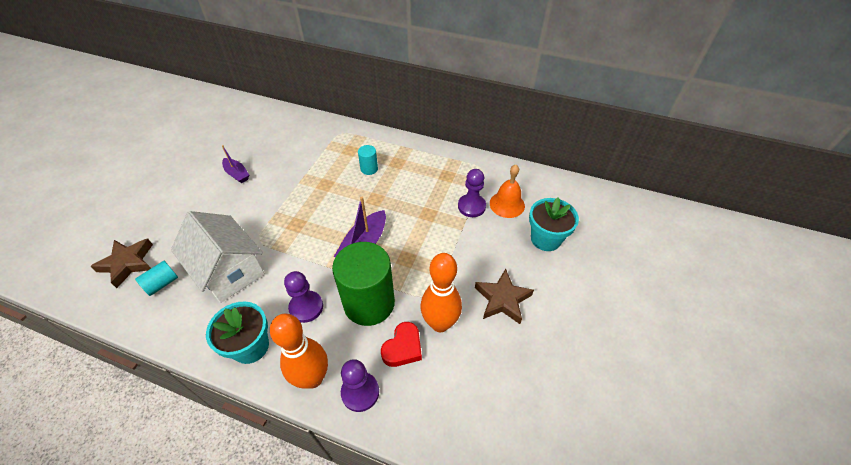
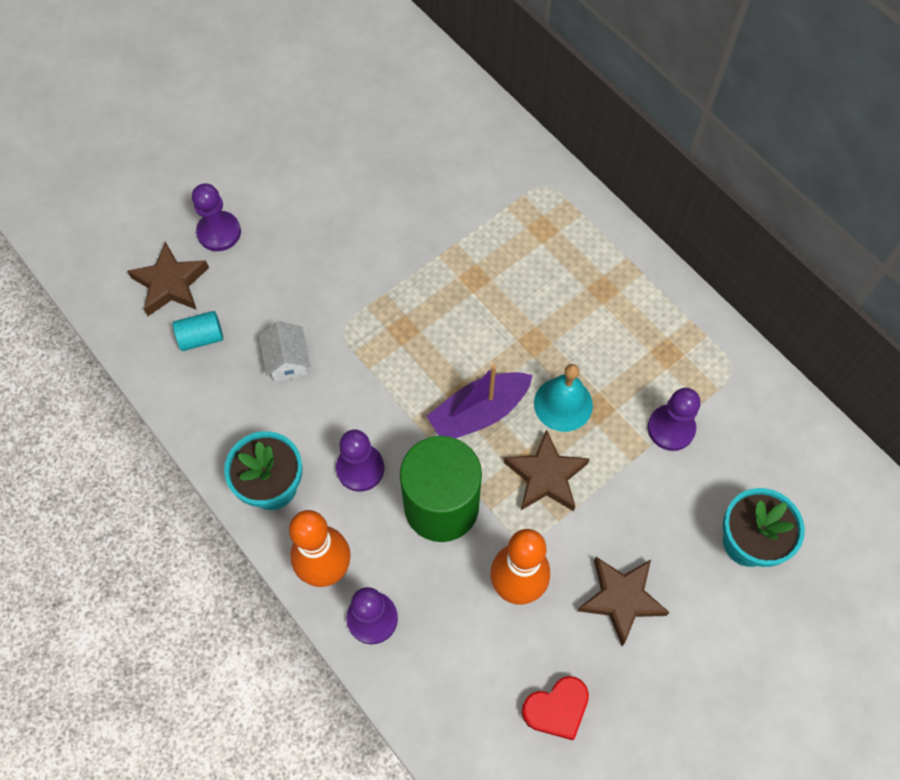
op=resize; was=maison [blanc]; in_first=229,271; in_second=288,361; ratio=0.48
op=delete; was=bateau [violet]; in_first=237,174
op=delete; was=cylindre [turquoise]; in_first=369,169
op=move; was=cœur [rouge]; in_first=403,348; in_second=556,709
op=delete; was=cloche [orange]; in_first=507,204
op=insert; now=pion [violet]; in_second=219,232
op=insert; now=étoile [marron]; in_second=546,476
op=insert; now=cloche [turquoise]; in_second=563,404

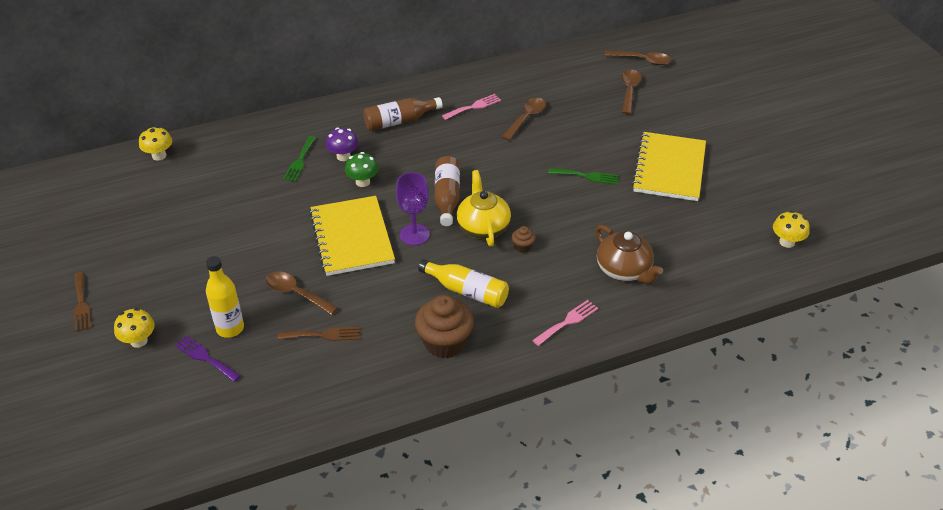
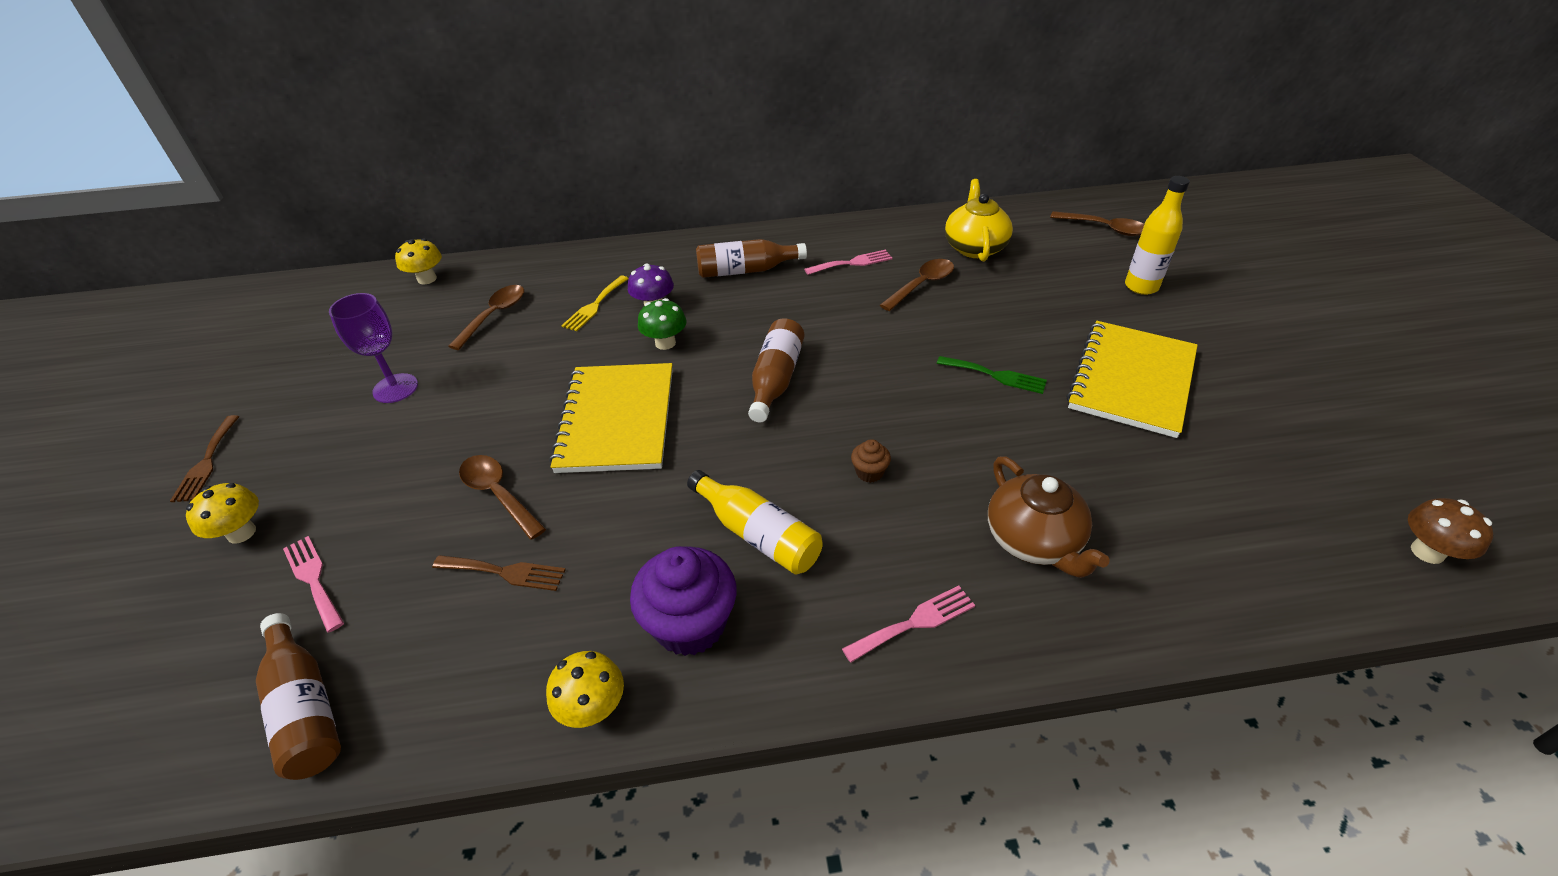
op=recolor; was=fourchette [violet]; now=fourchette [rose]; in_first=205,358; in_second=313,579
op=move; was=bouteille [jaune]; in_first=230,328; in_second=1141,287
op=recolor; was=fourchette [vert]; now=fourchette [jaune]; in_first=299,161; in_second=594,305
op=move; was=verre à pied [violet]; in_first=414,235; in_second=395,388
op=recolor; was=muffin [marron]; now=muffin [violet]; in_first=444,343; in_second=690,624
op=move; was=théière [jaune]; in_first=483,227; in_second=974,247
op=move; was=cuillère [marron]; in_first=629,91; in_second=494,316
op=move; was=champignon [jaune]; in_first=787,242; in_second=593,708
op=insert; now=bouteille [marron]; in_second=305,708
op=insert; now=champignon [marron]; in_second=1427,552

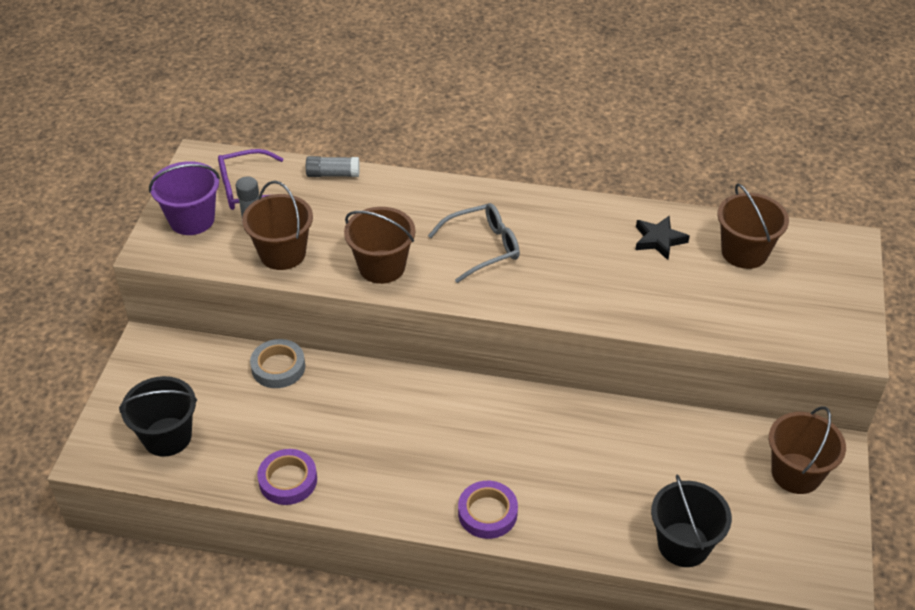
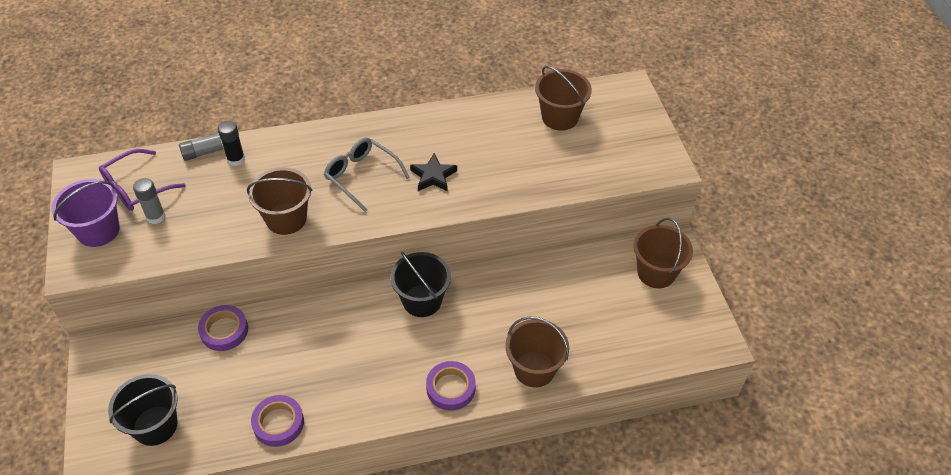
op=move; was=seau [marron]; in_first=282,253; in_second=534,369
op=recolor; was=ruban adhésif [gris]; now=ruban adhésif [violet]; in_first=278,367; in_second=224,330
op=rotate; was=lunettes [gris]; in_first=483,247; in_second=361,176; clockwise=-90
op=move; was=étoile [noir]; in_first=659,240; in_second=433,176
op=move; was=seau [noir]; in_first=683,544; in_second=422,300
op=insert; now=bâton de colle [noir]; in_second=236,159

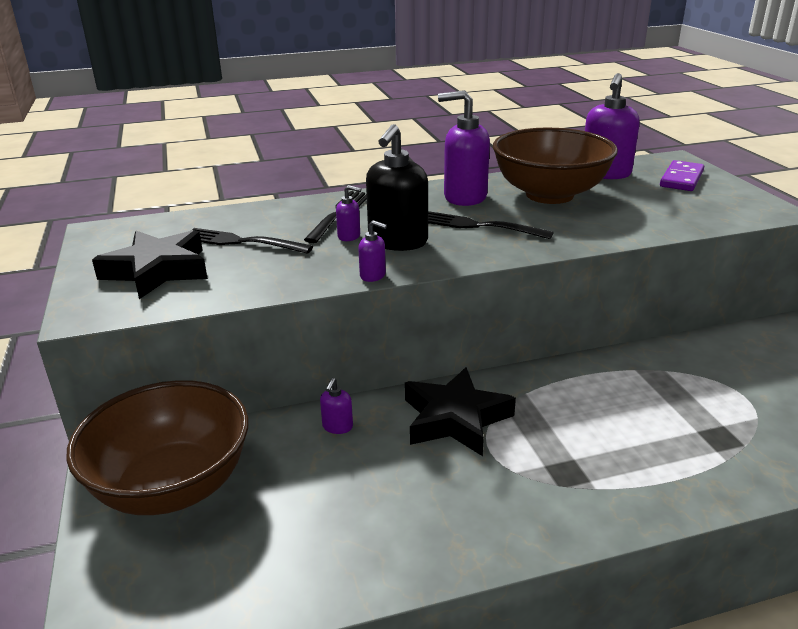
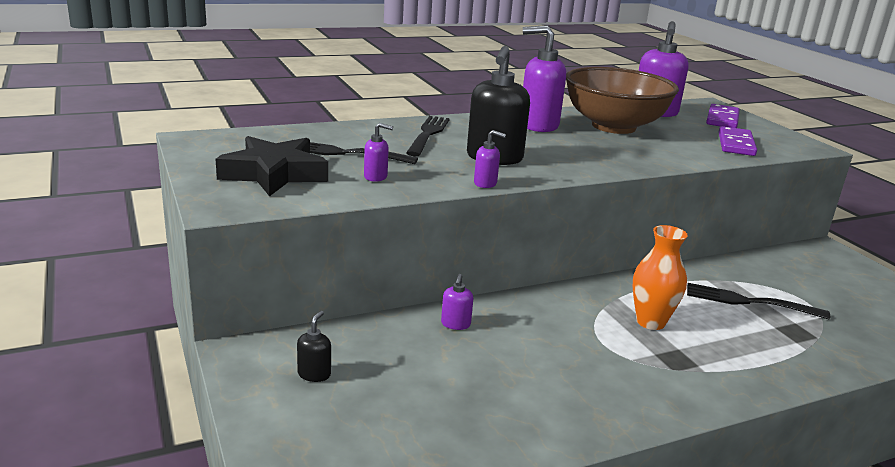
op=replace; was=bol [marron]; now=distributeur de savon [noir]; in_first=172,486; in_second=314,374
op=move; was=distributeur de savon [violet]; in_first=349,236; in_second=376,177
op=delete; was=étoile [noir]; in_first=455,418
op=move; was=fourchette [noir]; in_first=479,226; in_second=749,302
op=insert; now=vase [orange]; in_second=650,322
op=insert; now=domino [violet]; in_second=736,144

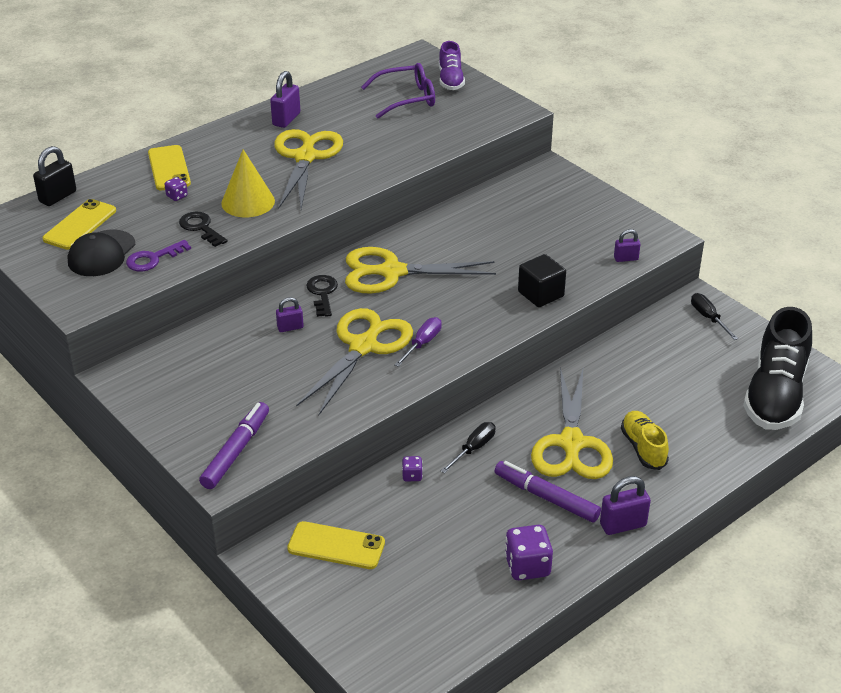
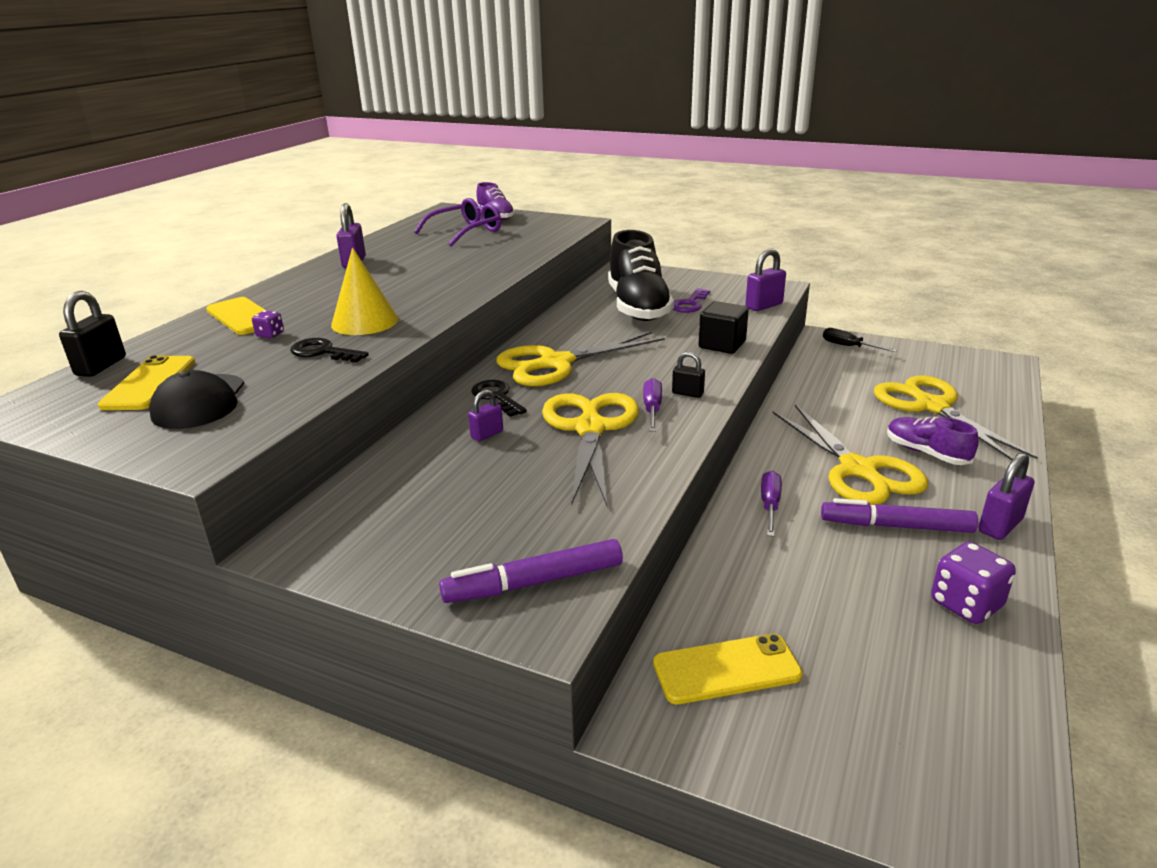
op=move; was=clé [violet]; in_first=153,259; in_second=689,304
op=rotate; was=feutre [violet]; in_first=236,451; in_second=534,582; clockwise=-105
op=move; was=ciseaux [jaune]; in_first=305,157; in_second=932,407
op=delete; was=dé [violet]; in_first=412,476
op=recolor; was=tournevis [noir]; now=tournevis [violet]; in_first=473,448; in_second=770,505
op=resize; was=cadenas [violet]; in_first=626,258; in_second=764,306; ratio=1.6
op=recolor; was=chaussure [jaune]; now=chaussure [violet]; in_first=643,448; in_second=926,453
op=move; was=chaussure [noir]; in_first=775,395; in_second=638,307
op=insert; now=cadenas [noir]; in_second=687,393

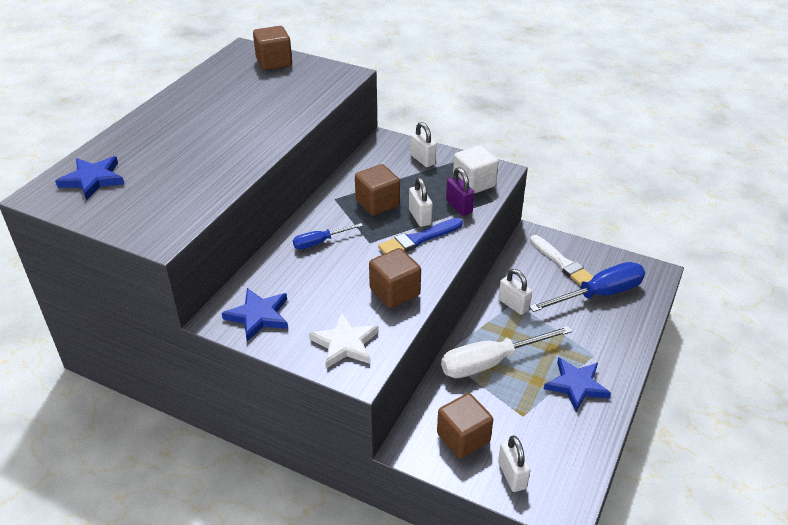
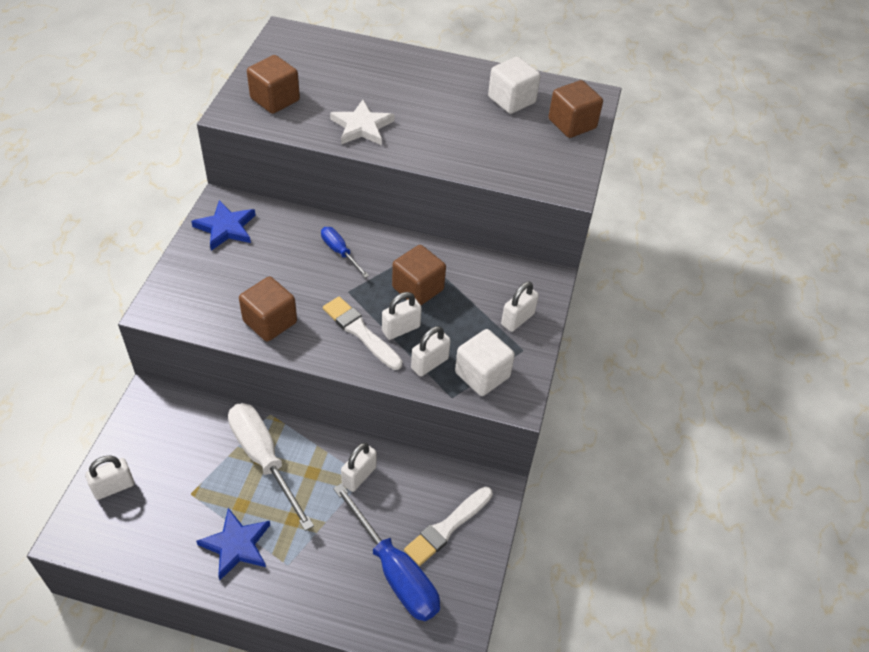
op=delete; was=étoile [bleu]; in_first=93,179
op=move; was=étoile [blanc]; in_first=345,344; in_second=362,127
op=recolor; was=pinceau [bleu]; now=pinceau [blanc]; in_first=419,239; in_second=361,332
op=move; was=cube [marron]; in_first=463,438; in_second=275,99
op=recolor; was=cadenas [violet]; now=cadenas [blanc]; in_first=459,207; in_second=429,363
op=insert; now=cube [blanc]; in_second=511,100

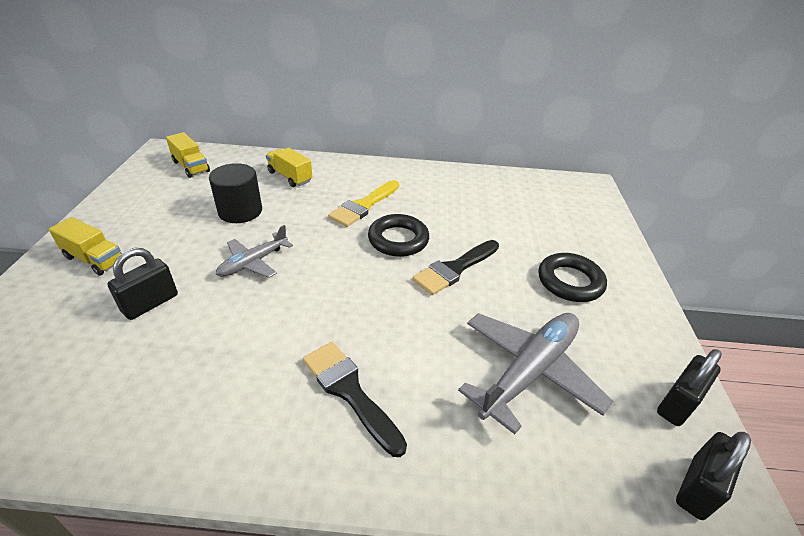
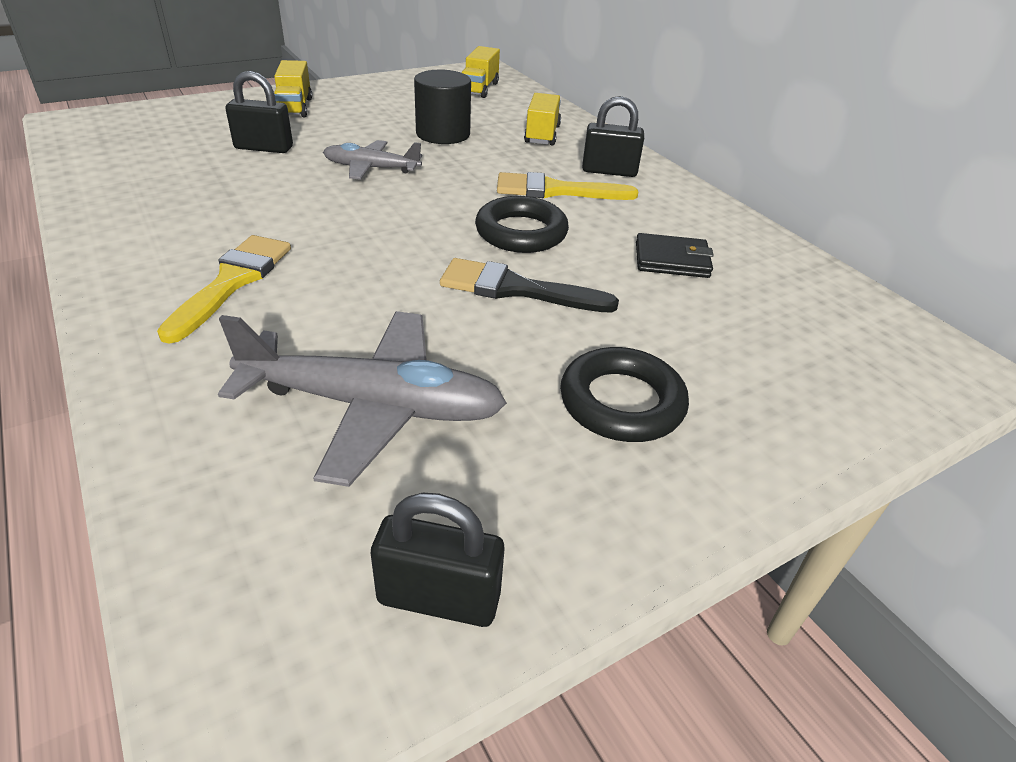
op=recolor; was=pinceau [noir]; now=pinceau [jaune]; in_first=349,391; in_second=232,282
op=move; was=cadenas [noir]; in_first=697,487; in_second=609,171
op=insert; now=portefeuille [noir]; in_second=671,260

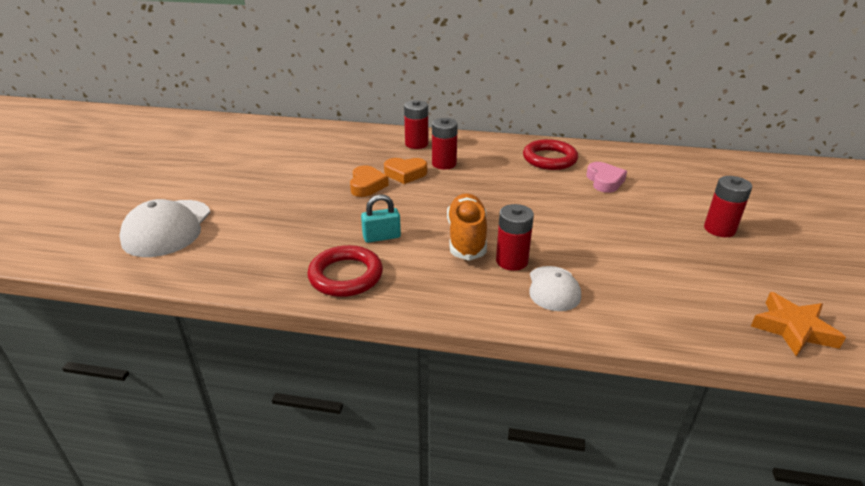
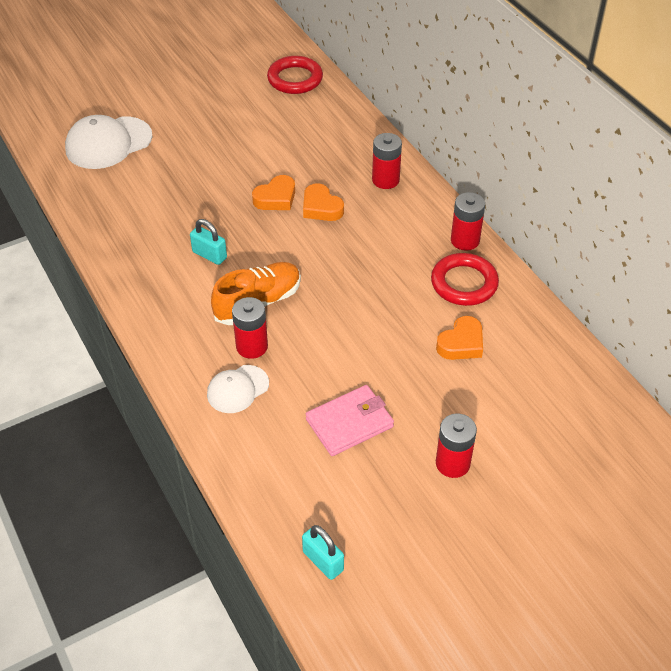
op=move; was=anneau [rouge]; in_first=346,276; in_second=295,79
op=move; was=pile [rouge]; in_first=444,164; in_second=465,240
op=recolor; was=cœur [rose]; now=cœur [orange]; in_first=604,181; in_second=461,343
op=replace; was=étoile [orange]; now=cadenas [turquoise]; in_first=793,329; in_second=323,561
op=insert; now=portefeuille [rose]; in_second=349,423

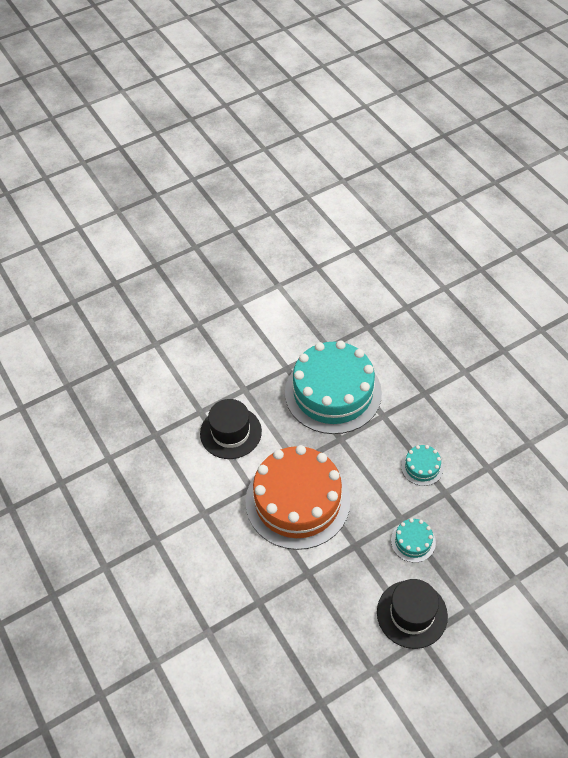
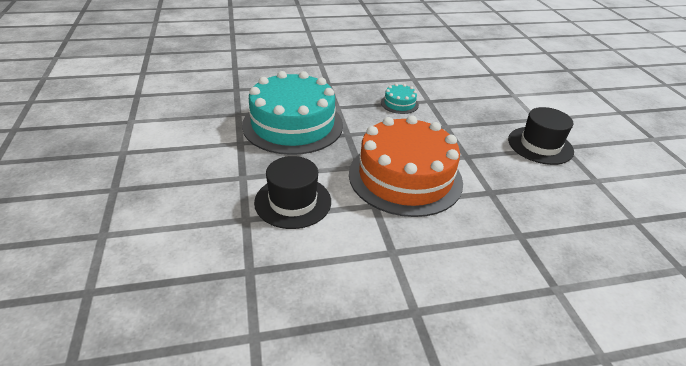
op=delete; was=gâteau [turquoise]; in_first=413,541

